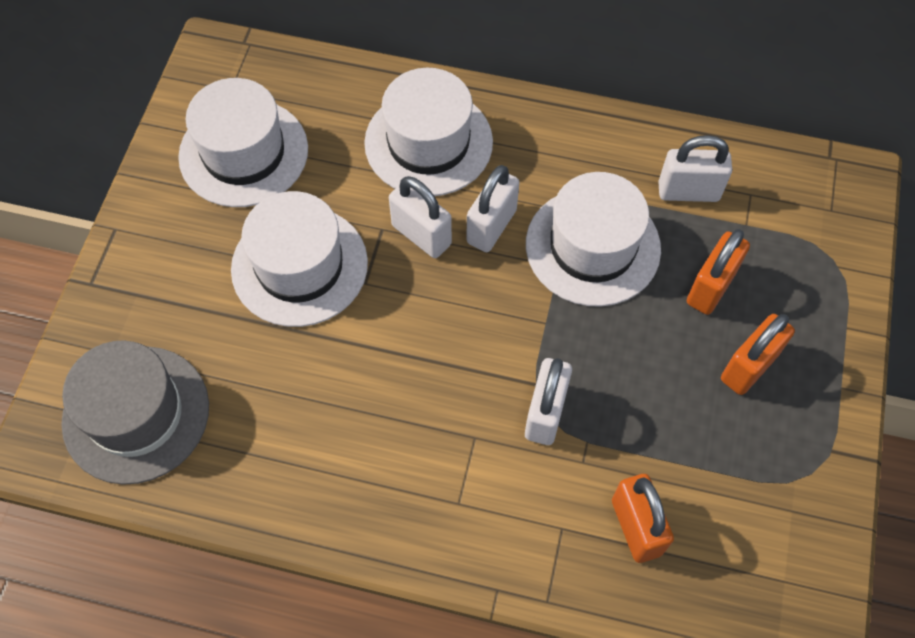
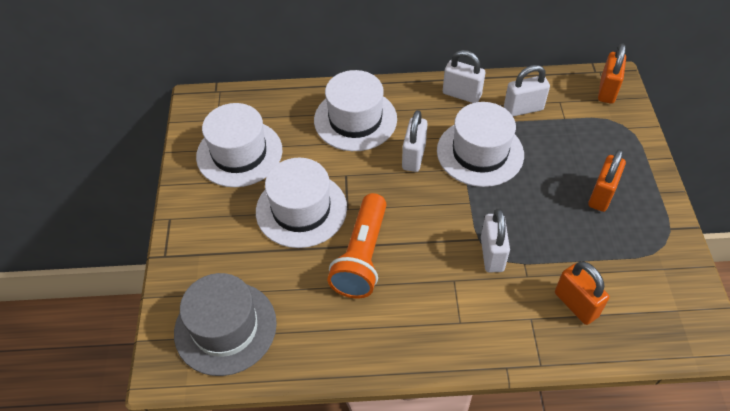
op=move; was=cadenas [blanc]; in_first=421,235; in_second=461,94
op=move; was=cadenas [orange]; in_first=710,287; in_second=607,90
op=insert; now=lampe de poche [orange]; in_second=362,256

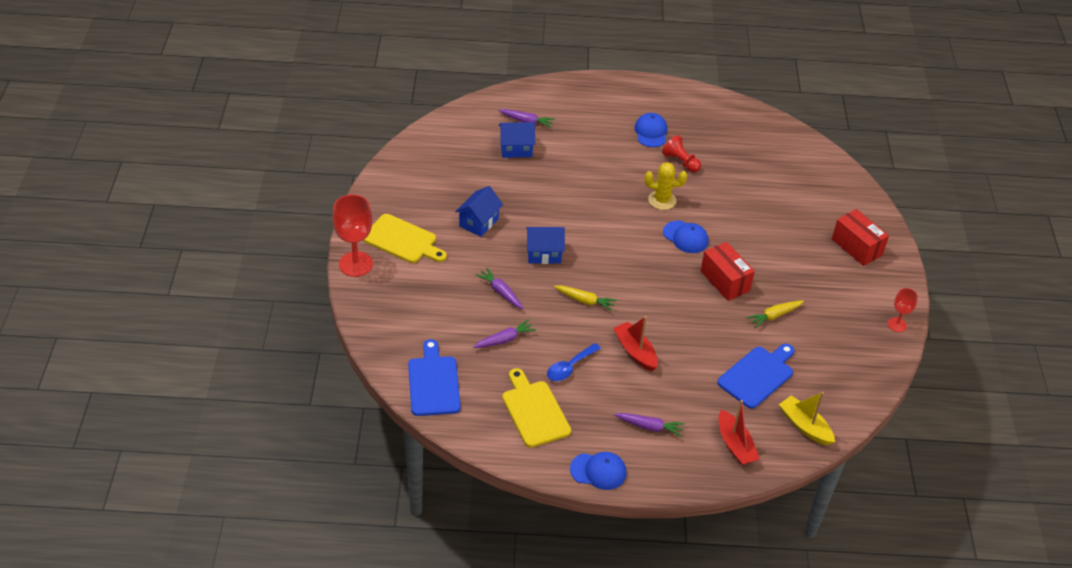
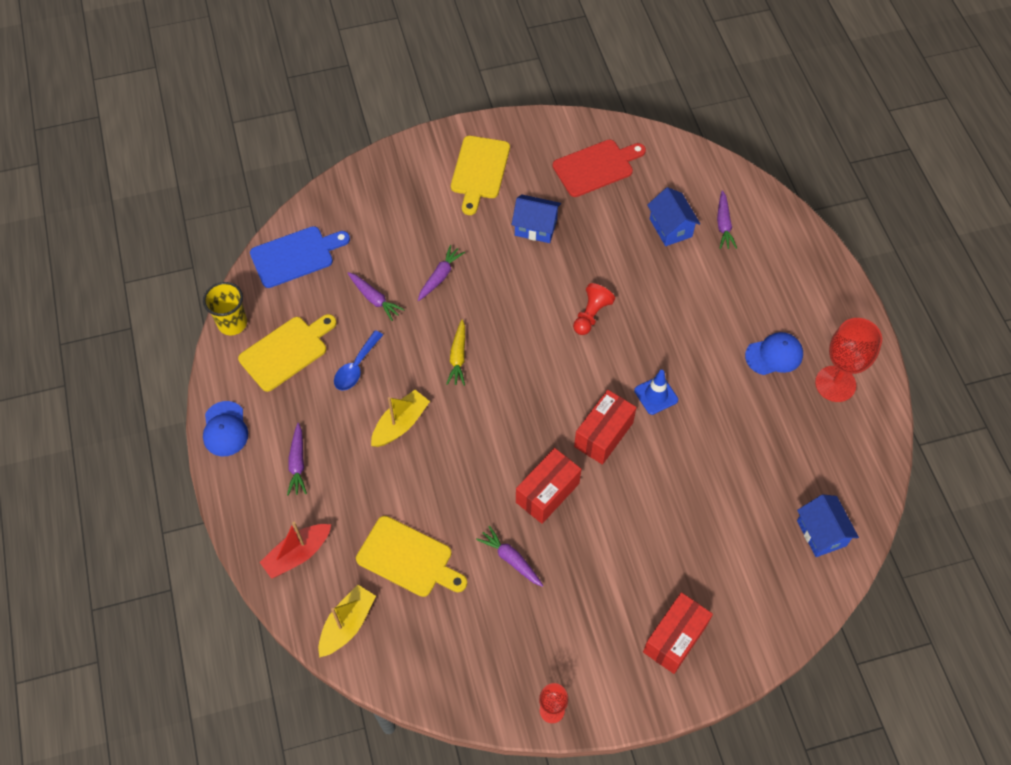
op=move; was=verre à pied [rouge]; in_first=355,264; in_second=835,384
op=move; was=maison [bleu]; in_first=544,254; in_second=821,533
op=rotate; was=cuillère [bleu]; in_first=569,367; in_second=356,367; clockwise=-90
op=recolor; was=bateau [rouge]; now=bateau [jaune]; in_first=635,352; in_second=400,424
op=replace; was=cactus [jaune]; now=cône de chantier [bleu]; in_first=662,200; in_second=656,395
op=move; was=pion [rouge]; in_first=681,162; in_second=591,315
op=replace; was=casquette [bleu]; now=boîte [rouge]; in_first=685,237; in_second=603,434
op=recolor; was=planche à découper [bleu]; now=planche à découper [jaune]; in_first=758,375; in_second=408,558
op=recolor; was=carotte [jaune]; now=carotte [violet]; in_first=774,316; in_second=511,559
op=insert; now=gobelet [jaune]; in_second=232,323
op=insert; now=planche à découper [rouge]; in_second=596,167

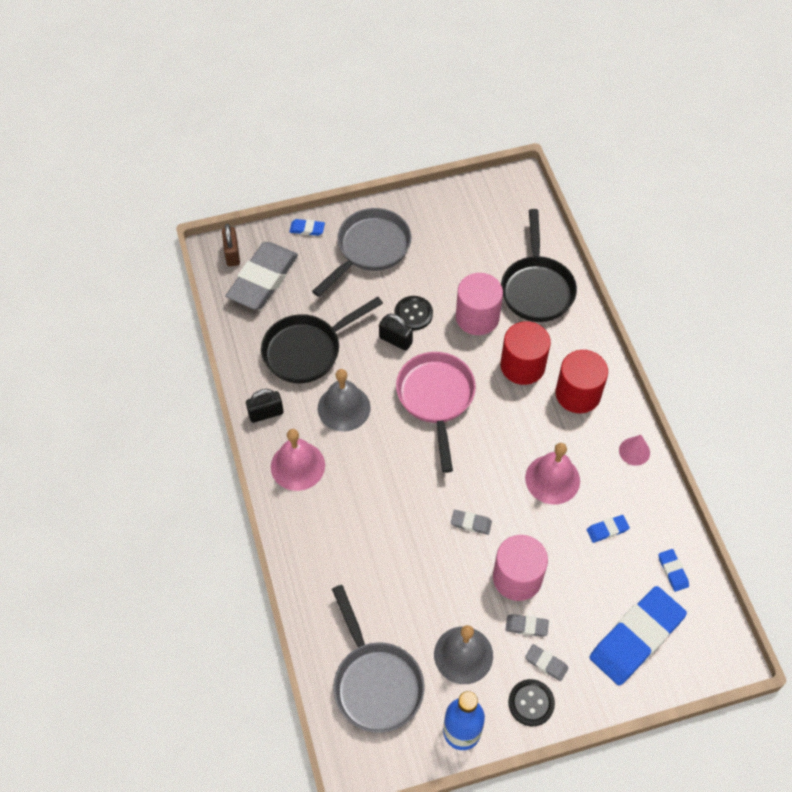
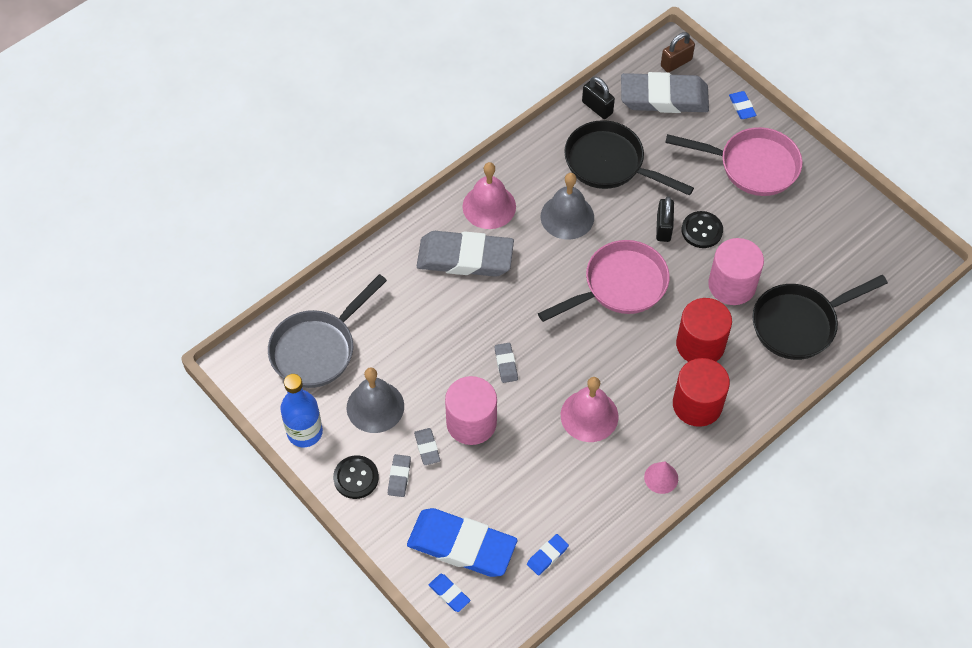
op=move; was=cadenas [noir]; in_first=266,413; in_second=597,107
op=recolor; was=poêle [gris]; now=poêle [rose]; in_first=370,249; in_second=752,166
op=move; was=gomme [bleu]; in_first=607,530; in_second=449,594
op=insert; now=gomme [gris]; in_second=465,258

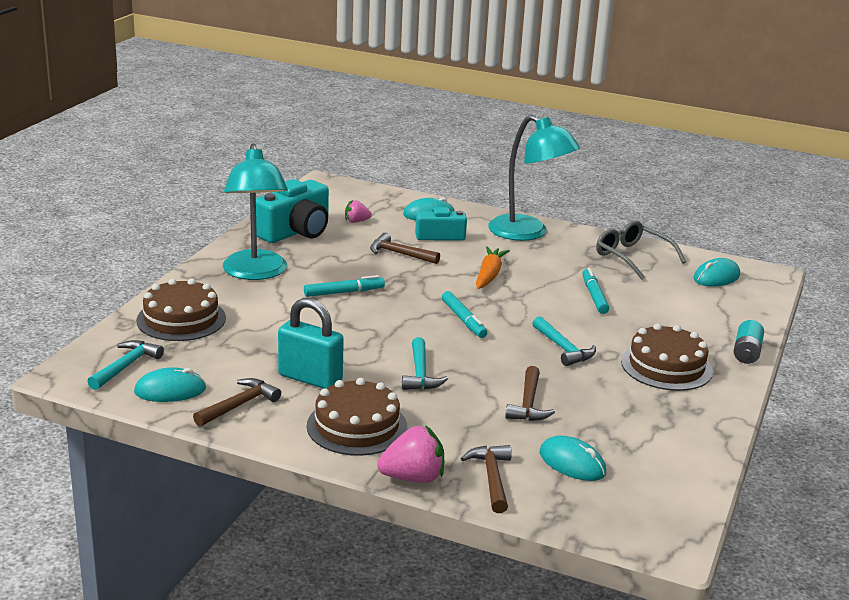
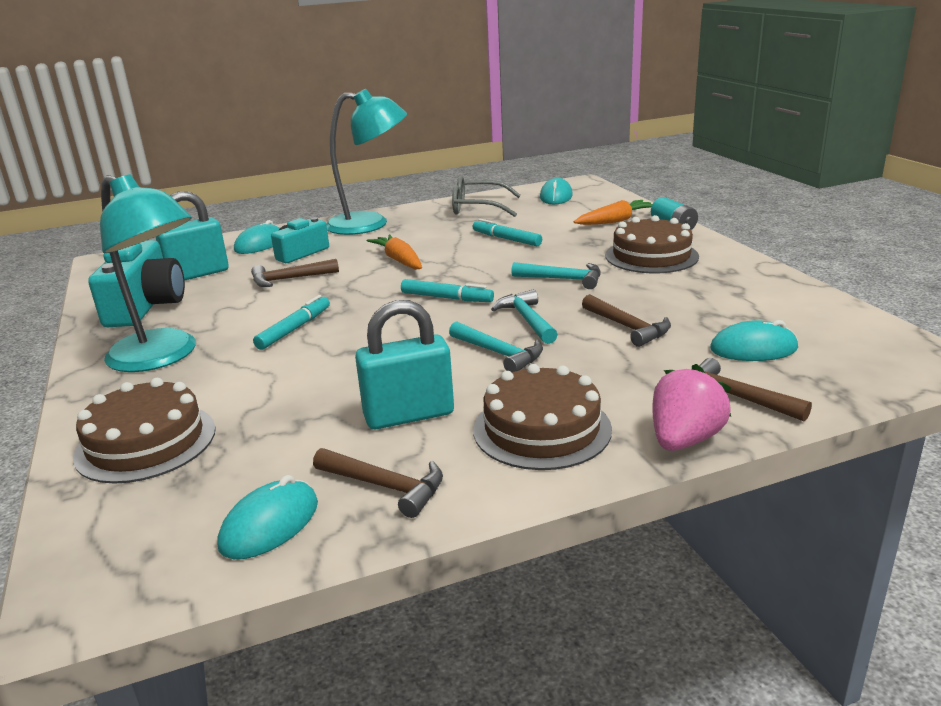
op=move; was=marteau [turquoise]; in_first=126,366; in_second=527,320
op=rotate; was=marteau [marron]; in_first=239,405; in_second=385,486; clockwise=120
op=replace; was=fraise [rose]; now=cadenas [turquoise]; in_first=356,221; in_second=198,274
op=insert; now=carotte [orange]; in_second=615,221

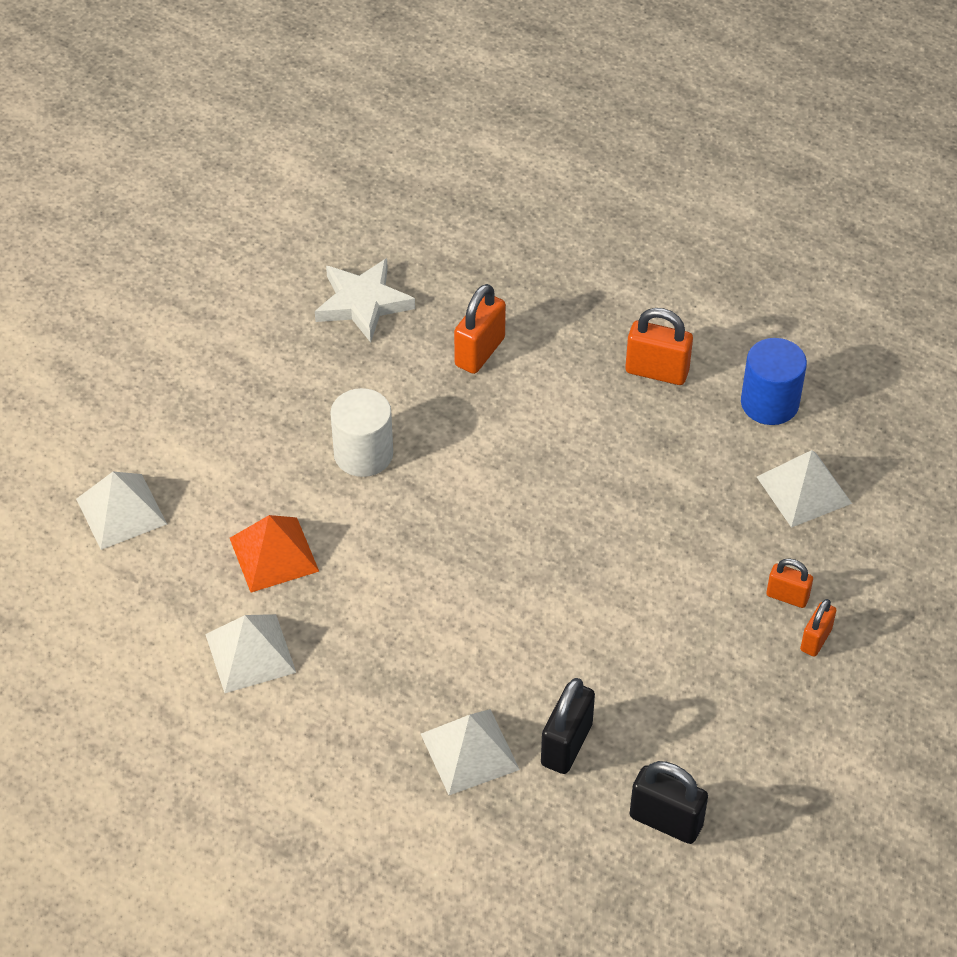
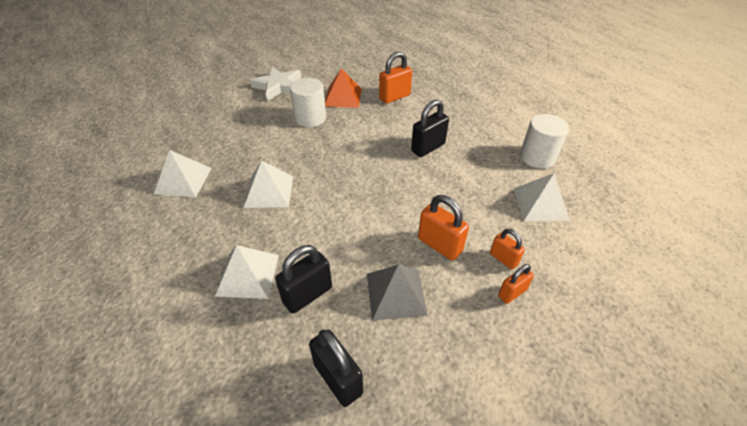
op=move; was=pyramide [blanc]; in_first=121,511; in_second=269,191
op=move; was=pyramide [orange]; in_first=274,554; in_second=343,97
op=move; was=étoile [blanc]; in_first=363,303; in_second=278,86
op=move; was=cadenas [orange]; in_first=657,371; in_second=439,245
op=recolor; was=cylindre [bleu]; now=cylindre [blanc]; in_first=769,403; in_second=537,157
op=insert; now=pyramide [gris]; in_second=396,293
op=insert; now=cadenas [noir]; in_second=428,148

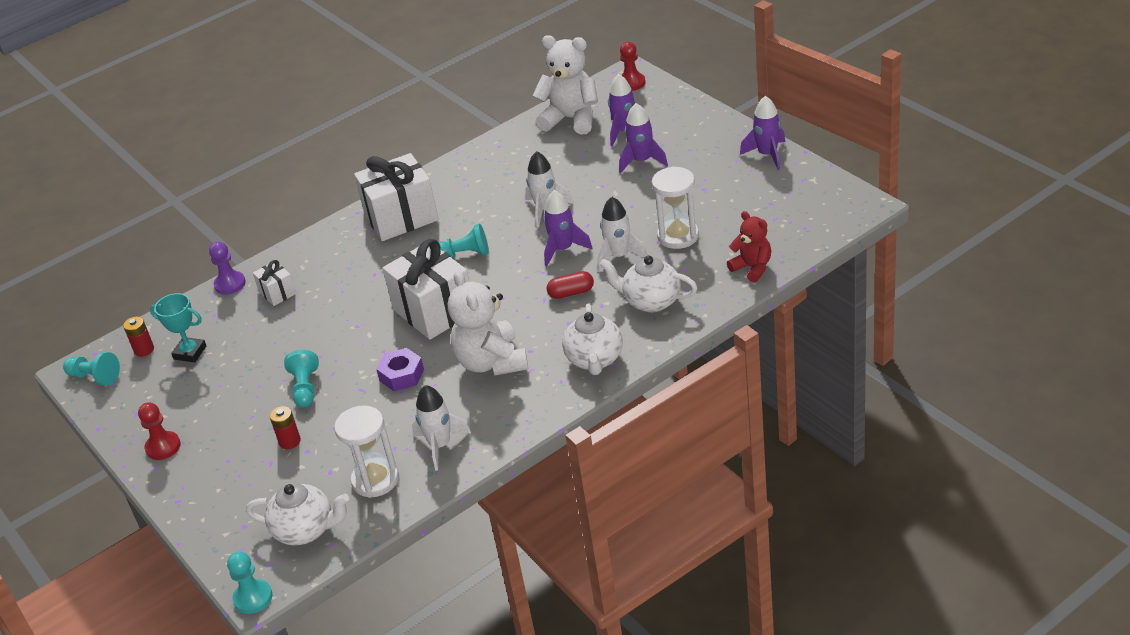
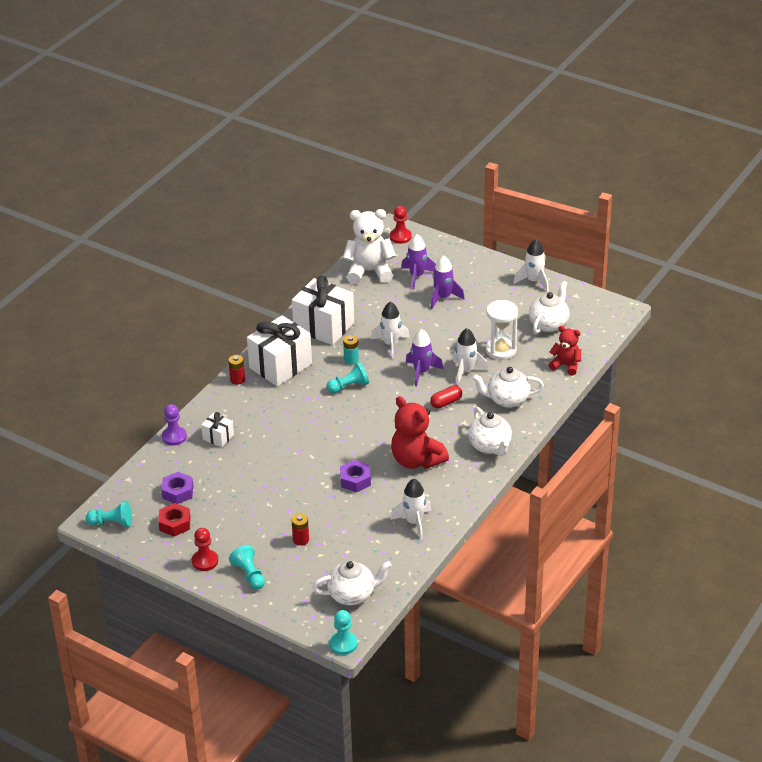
op=move; was=pile [rouge]; in_first=144,350; in_second=237,379
op=replace; was=trophée [turquoise]; now=écrou [violet]; in_first=190,353; in_second=178,492
op=move; was=pion [turquoise]; in_first=305,388; in_second=249,575
op=delete; was=sablier [blanc]; in_first=375,480
op=move; was=cadeau [blanc]; in_first=434,311; in_second=324,327
op=recolor; was=ours en peluche [blanc]; now=ours en peluche [rouge]; in_first=491,362; in_second=416,460
op=recolor; was=fusée [violet]; now=fusée [blanc]; in_first=767,155; in_second=534,281
op=insert; now=écrou [rouge]; in_second=175,524
op=insert; now=pile [turquoise]; in_second=351,360
op=insert; now=théière [blanc]; in_second=549,324

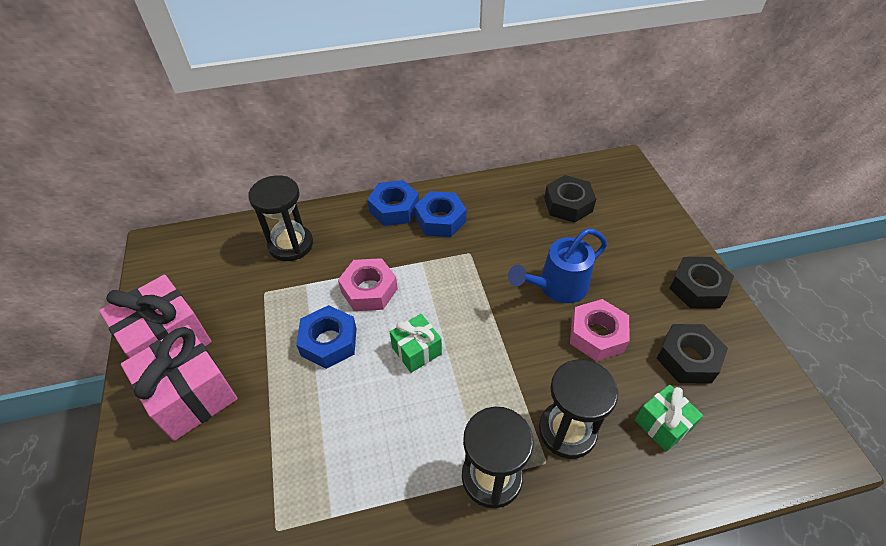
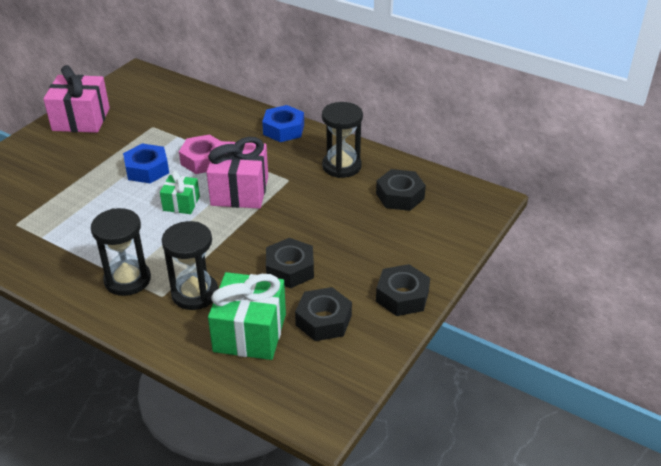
op=move; was=cadeau [rose]; in_first=191,395; in_second=239,191
op=move; was=sablier [noir]; in_first=291,245; in_second=341,166
op=delete; was=écrou [bleu]; in_first=440,220
op=delete; was=arrosoir [bleu]; in_first=557,287
op=recolor; was=écrou [rose]; now=écrou [noir]; in_first=597,335; in_second=290,269
op=resize; was=cadeau [vert]; in_first=662,424; in_second=250,333; ratio=1.79

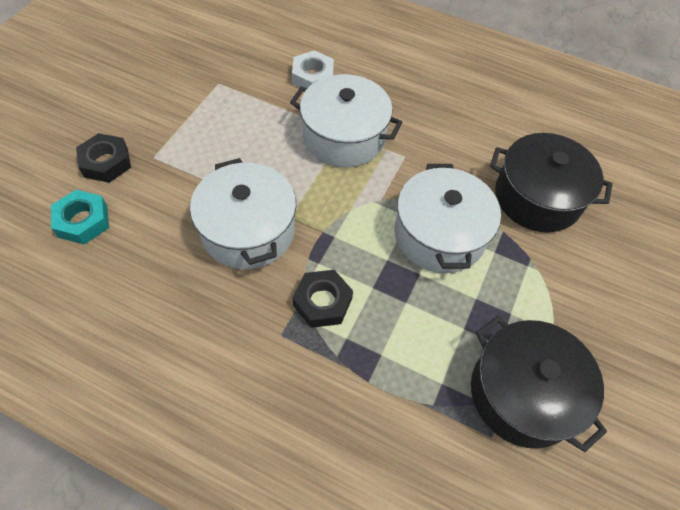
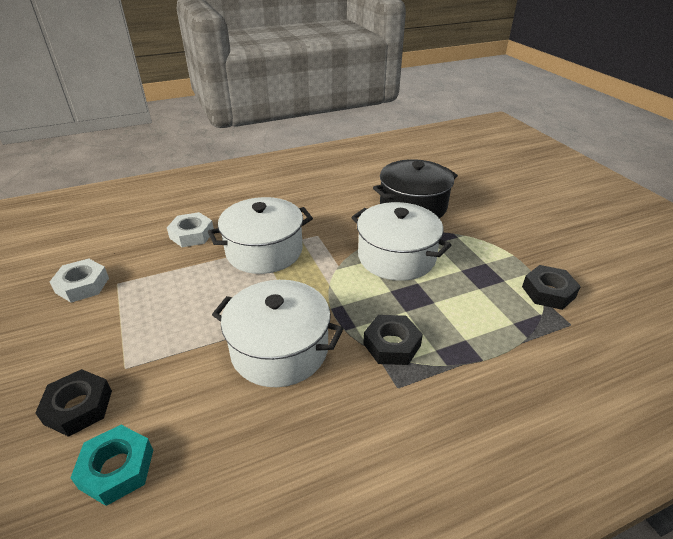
op=replace; was=marmite [noir]; now=écrou [noir]; in_first=523,393; in_second=548,292
op=insert; now=écrou [blanc]; in_second=82,285

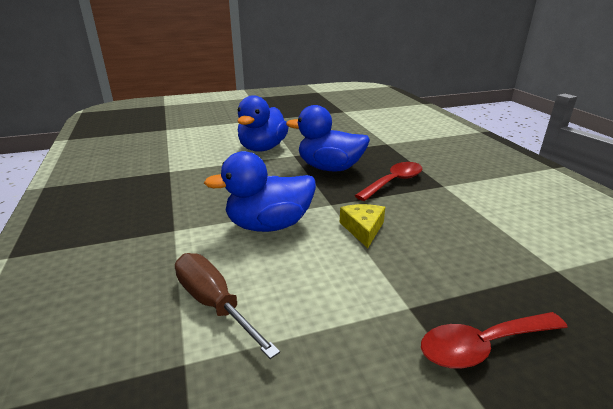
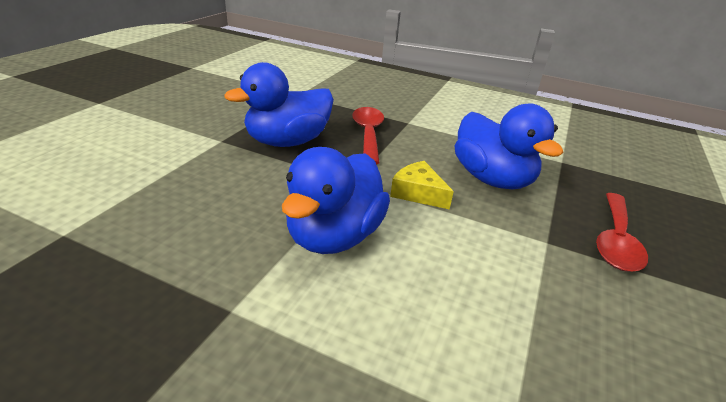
op=delete; was=tournevis [marron]; in_first=214,304
op=move; was=canard [bleu]; in_first=262,148; in_second=492,179

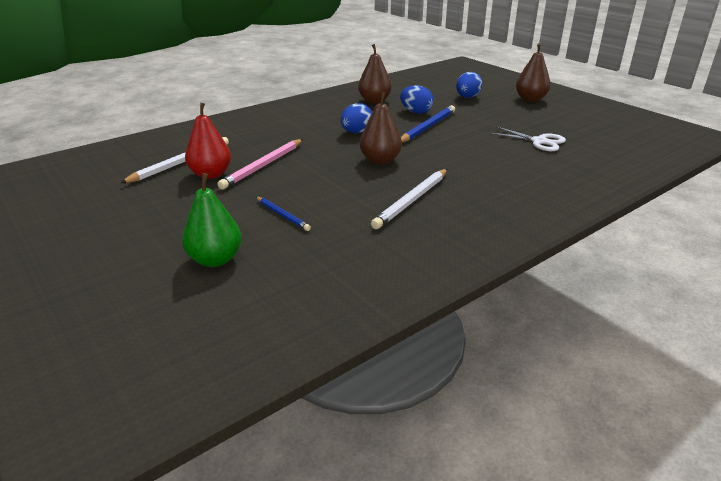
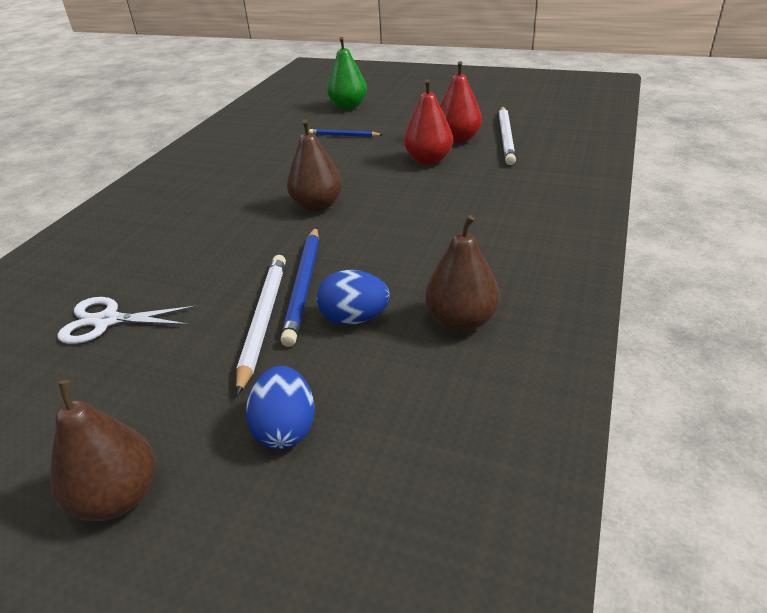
op=replace; was=crayon [rose]; now=poire [rouge]; in_first=263,166; in_second=428,160
op=delete; was=œuf [bleu]; in_first=356,132
op=move; was=crayon [blanc]; in_first=412,200; in_second=263,320

